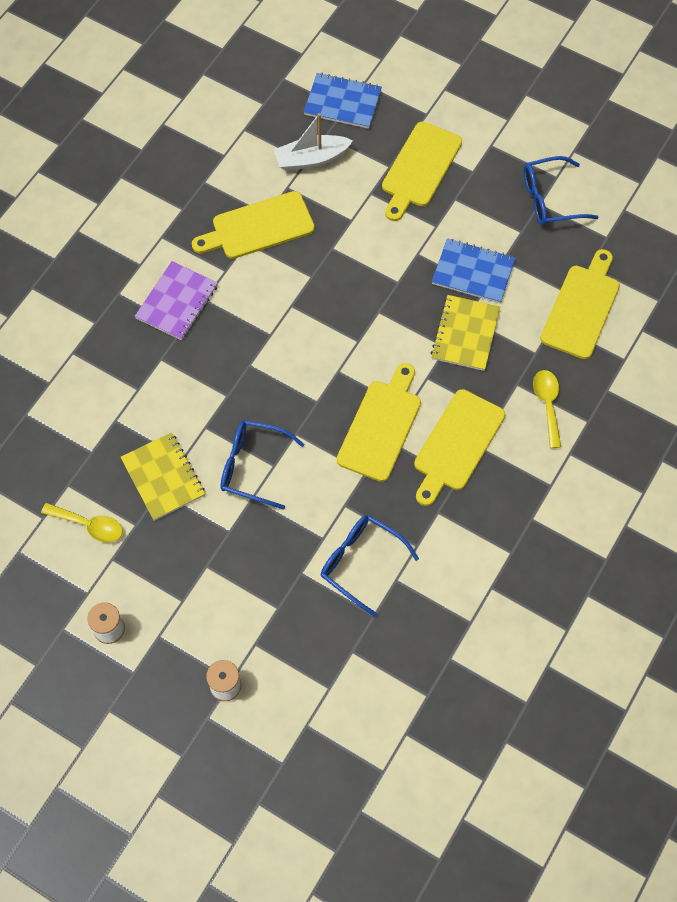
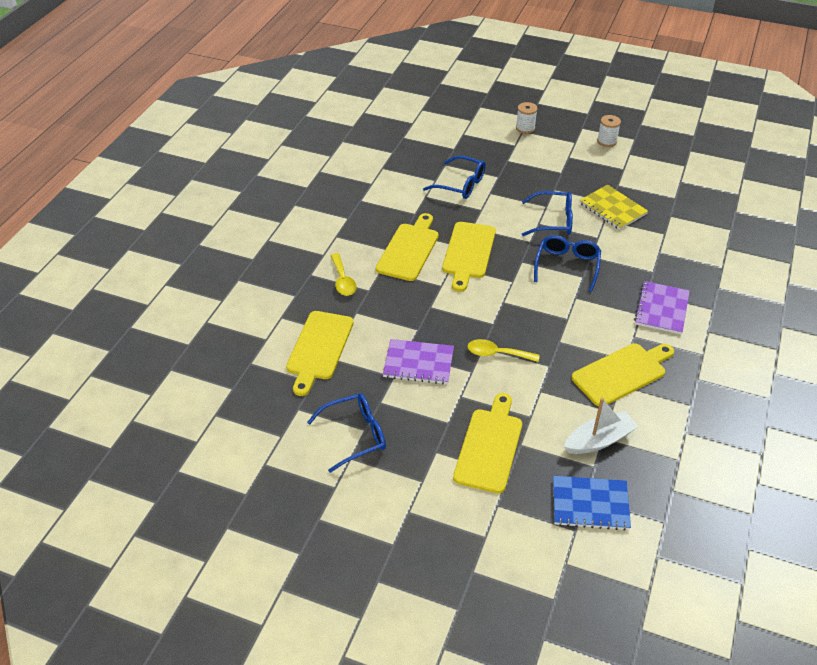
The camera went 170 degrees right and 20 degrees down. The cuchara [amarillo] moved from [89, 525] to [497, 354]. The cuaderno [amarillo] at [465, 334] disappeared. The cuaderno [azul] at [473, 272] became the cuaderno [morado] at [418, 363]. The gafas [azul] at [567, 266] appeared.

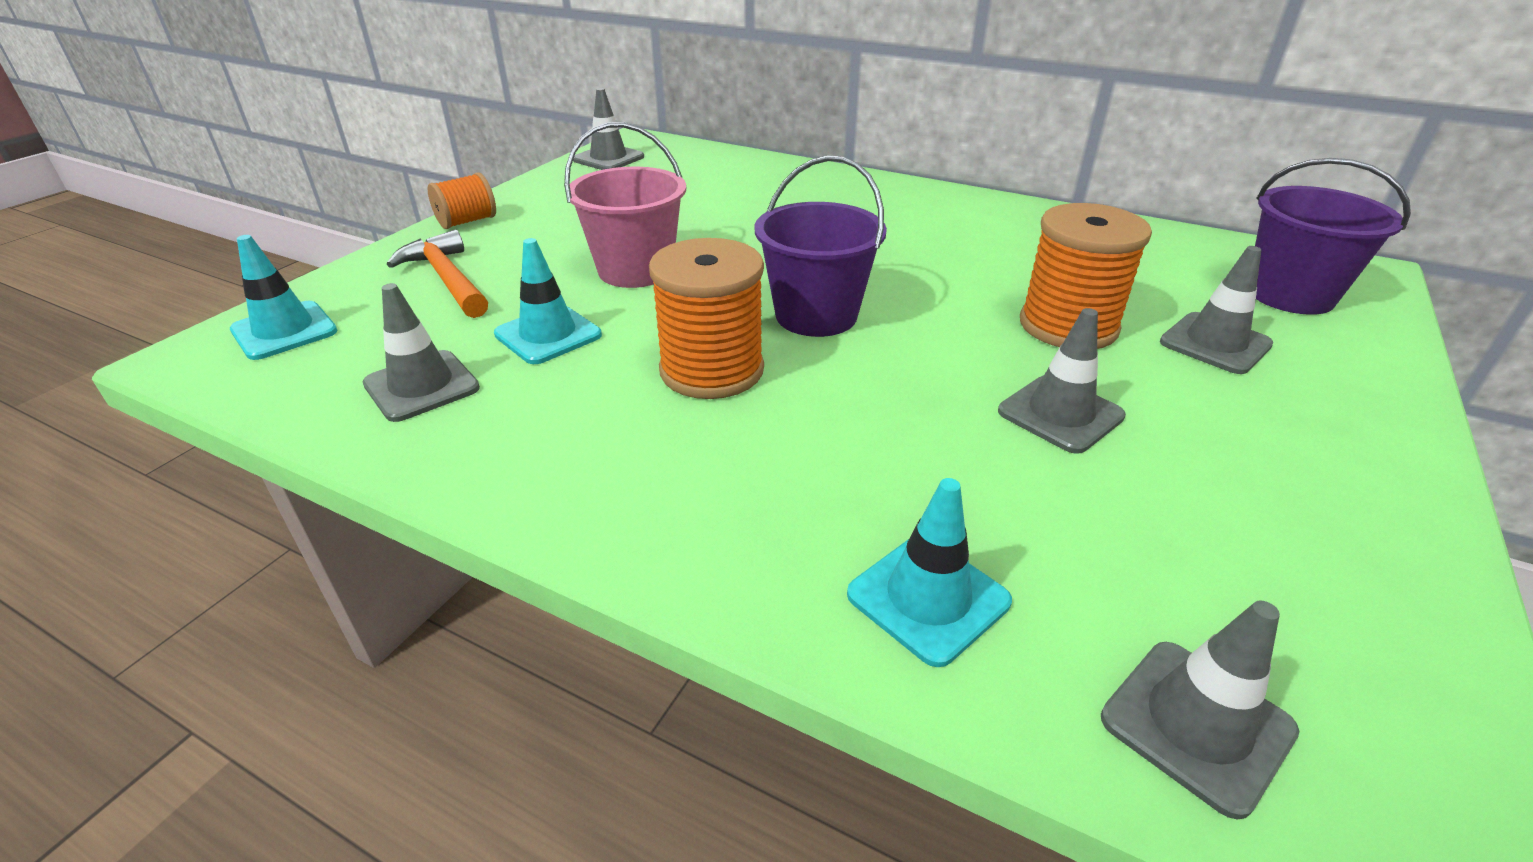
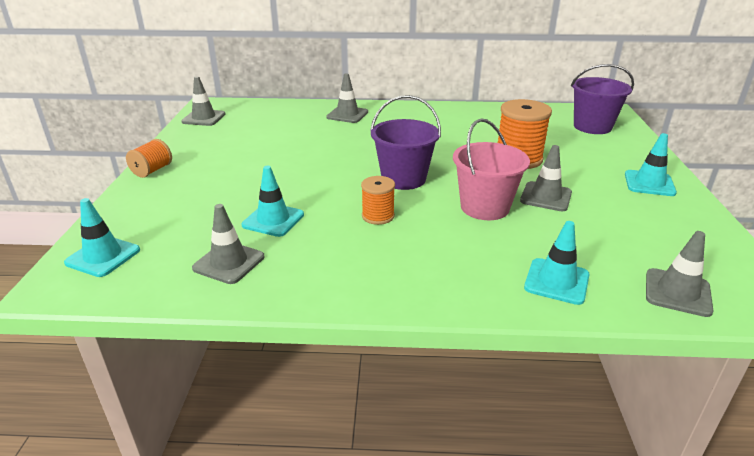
The camera went 25 degrees left and 5 degrees down. The martillo [naranja] at [447, 279] disappeared. The balde [rosa] moved from [635, 270] to [484, 207]. The carrete [naranja] at [711, 370] changed to 0.58 times the size. The cono de tráfico [gris] moved from [1215, 343] to [347, 115]. The cono de tráfico [turquesa] at [649, 183] appeared.

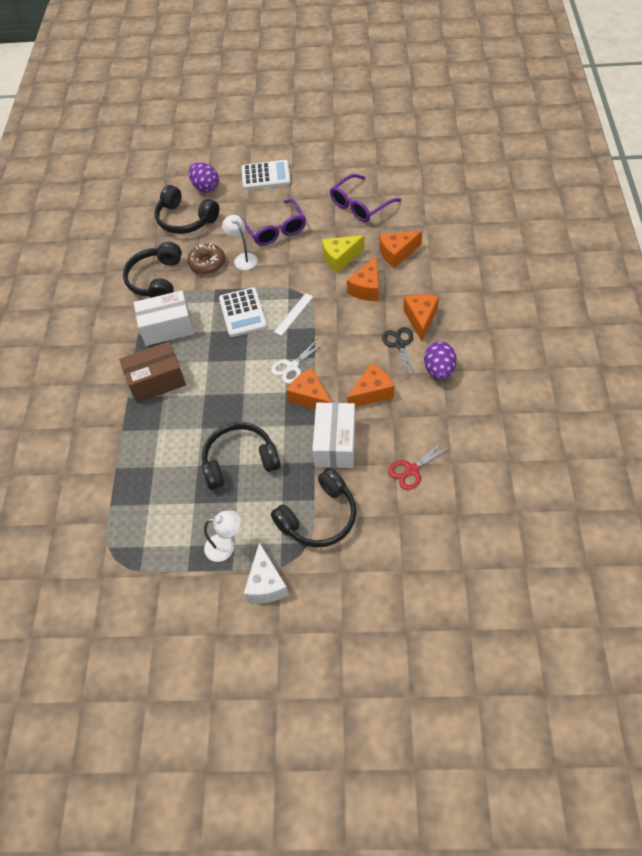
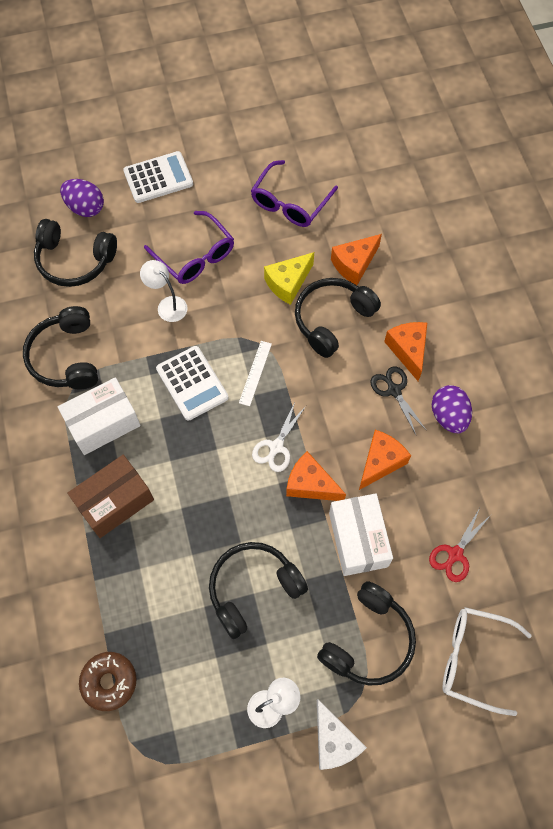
The camera went 20 degrees left and 10 degrees up. The rosquilla [marrón] moved from [207, 263] to [109, 682]. The queso [naranja] at [366, 288] was replaced by the auriculares [negro] at [332, 320]. The gafas [blanco] at [473, 659] appeared.

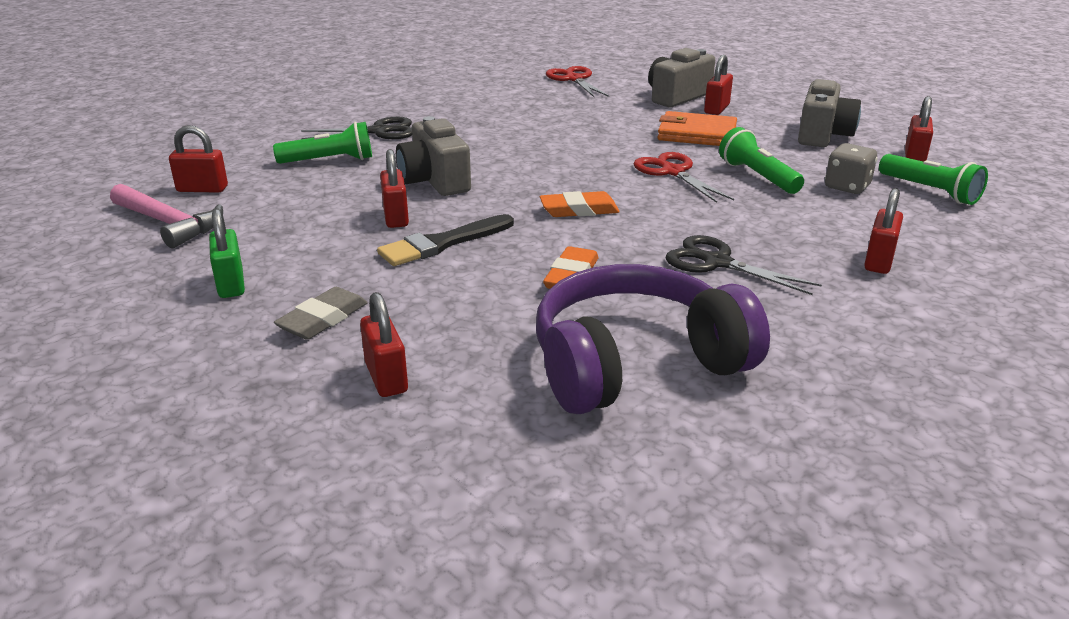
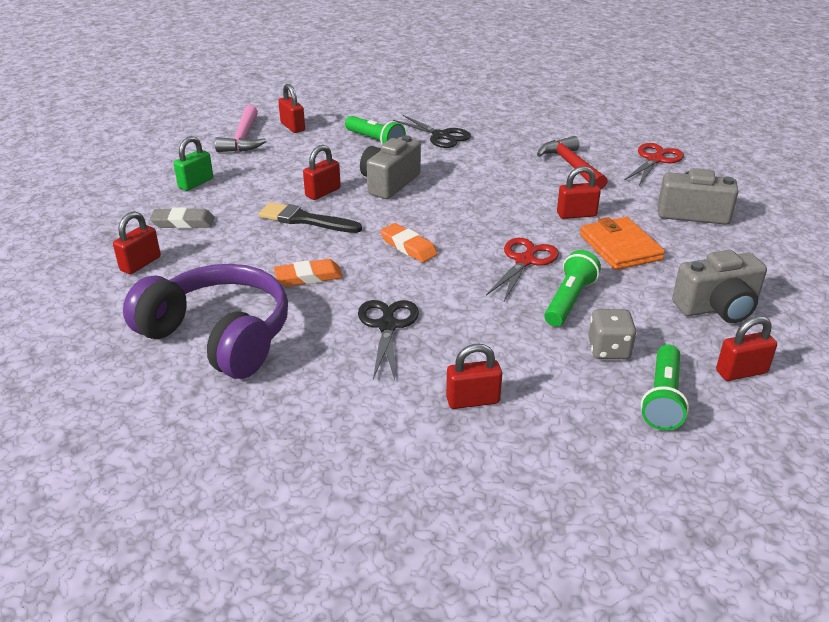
The camera went 55 degrees right and 5 degrees up. The candado [rojo] moved from [716, 109] to [576, 214]. The martillo [rojo] at [571, 165] appeared.

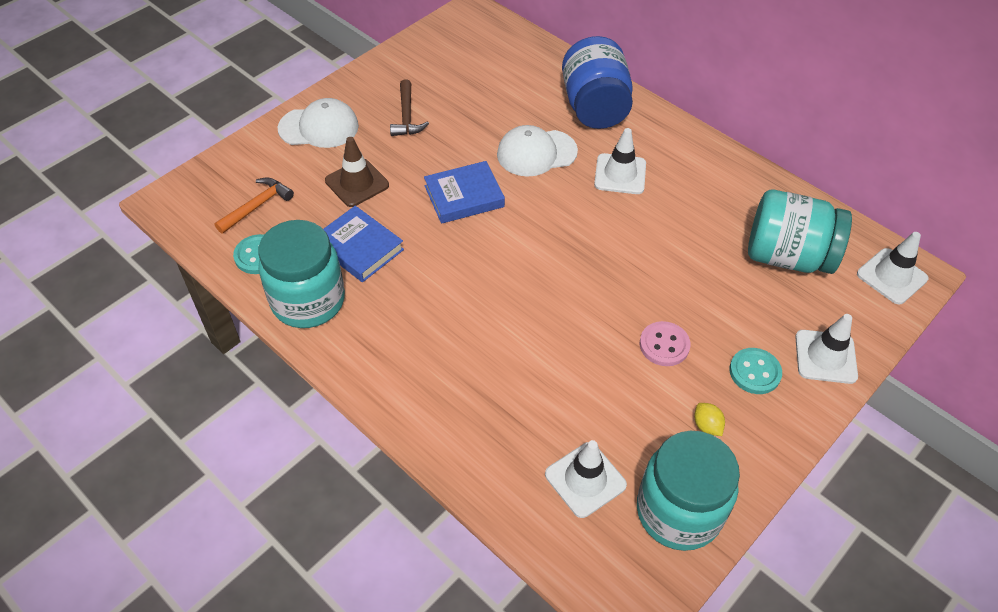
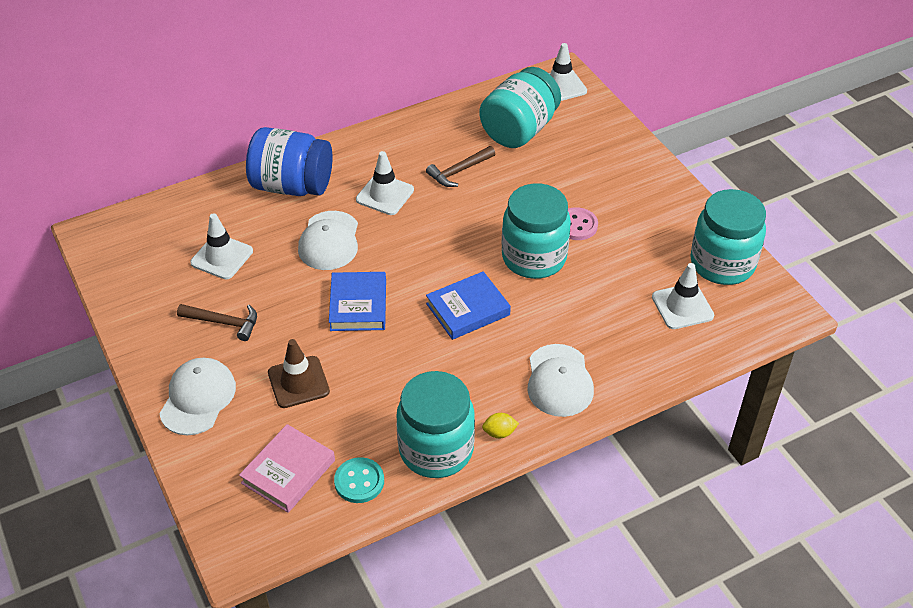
The camera went 70 degrees left and 5 degrees down. The martillo [naranja] at [257, 206] was replaced by the libro [rosa] at [288, 472]. The libro [azul] moved from [359, 248] to [468, 309]. The limón [amarillo] moved from [706, 426] to [499, 433]. The botón [turquesa] at [754, 372] disappeared. The cono de tráfico [blanco] moved from [825, 357] to [222, 257]. The martillo [marrón] at [459, 171] appeared. The tarro [turquesa] at [534, 258] appeared. The gorra [blanco] at [559, 381] appeared.

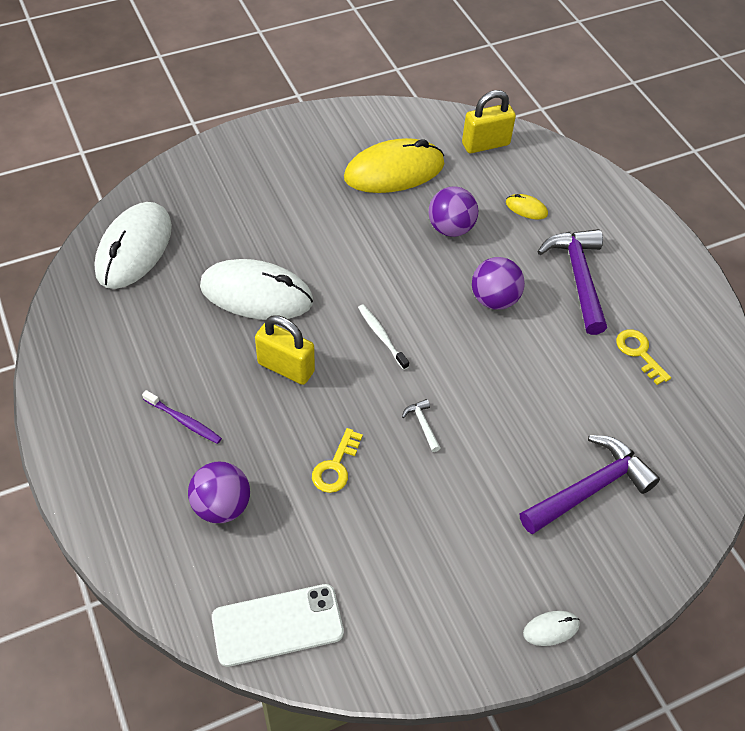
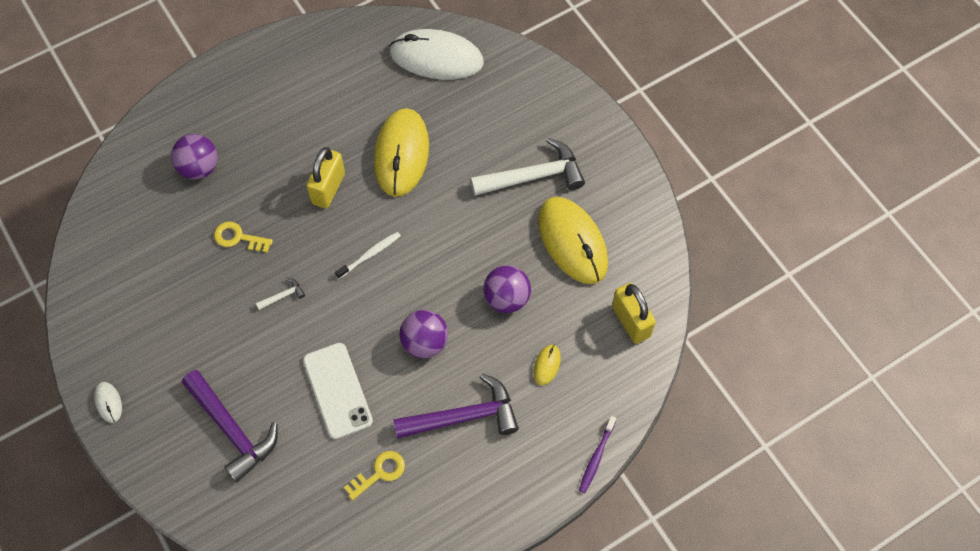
The camera went 85 degrees right and 10 degrees up. The cepillo de dientes [morado] moved from [183, 421] to [596, 457]. The ratón [blanco] at [256, 294] became the ratón [amarillo] at [401, 154]. The móvil [blanco] moved from [277, 625] to [337, 390]. The martillo [blanco] at [534, 176] appeared.

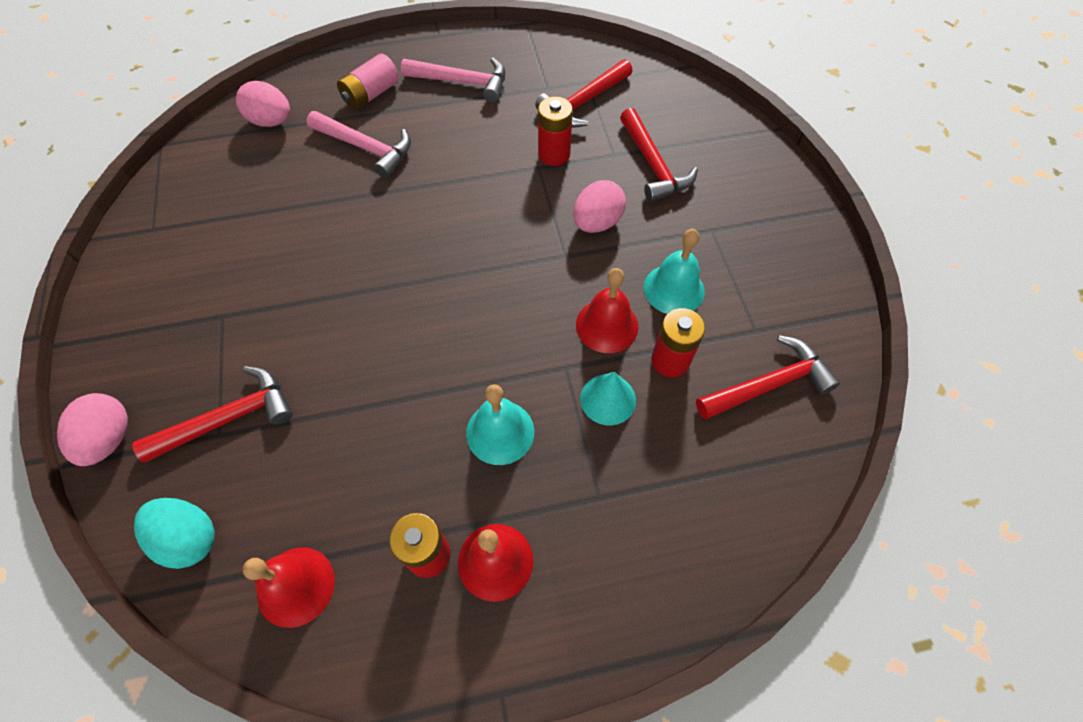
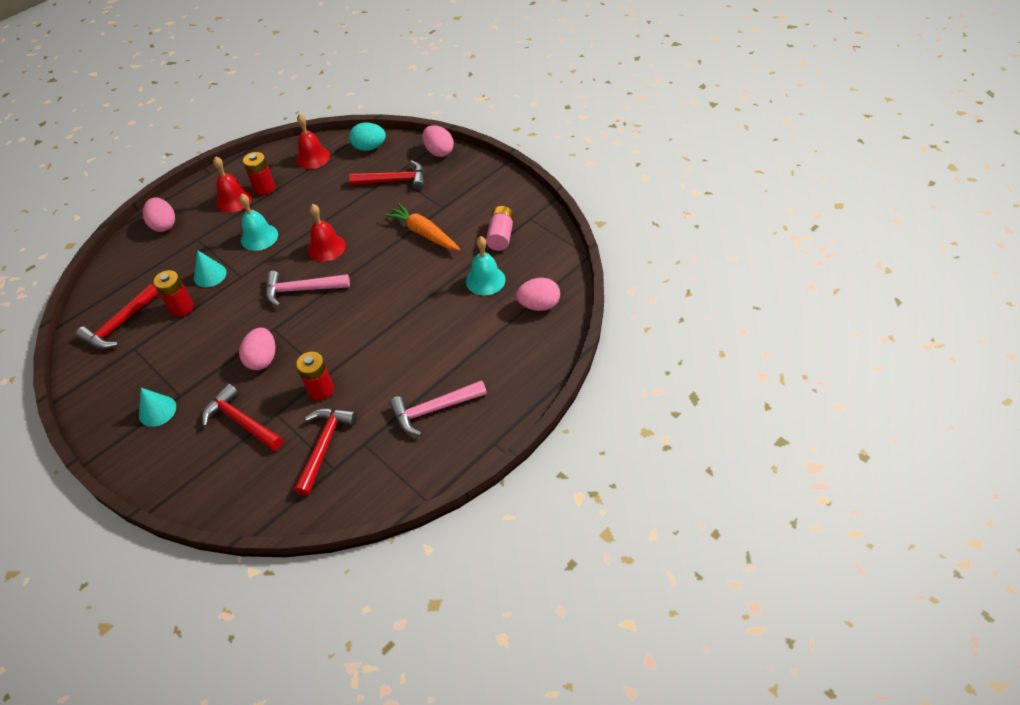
The camera went 150 degrees right and 10 degrees down. The martillo [rojo] at [229, 418] turned 120 degrees counterclockwise. The martillo [rosa] moved from [366, 148] to [301, 290]. The pila [rosa] moved from [371, 94] to [500, 236]. The campana [rojo] moved from [607, 325] to [326, 247]. The campana [turquesa] moved from [674, 289] to [485, 280]. The cono [turquesa] at [157, 411] appeared. The huevo [rosa] at [164, 225] appeared. The zanahoria [naranja] at [423, 233] appeared.

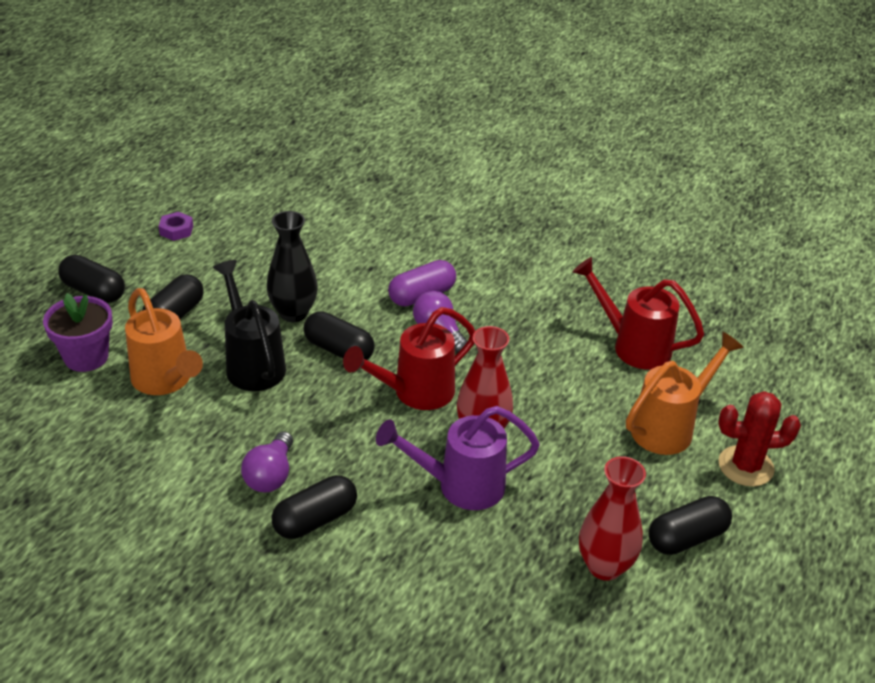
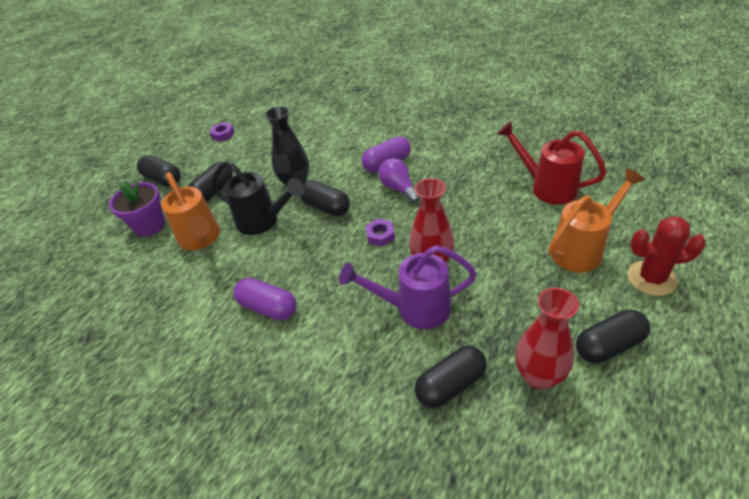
The camera went 10 degrees right and 5 degrees up. The regadera [negro] at [252, 363] turned 135 degrees clockwise. The bombilla [morado] at [270, 475] was replaced by the cápsula [morado] at [268, 308]. The cápsula [negro] moved from [315, 519] to [450, 385]. The regadera [rojo] at [415, 393] was replaced by the tuerca [morado] at [380, 235].

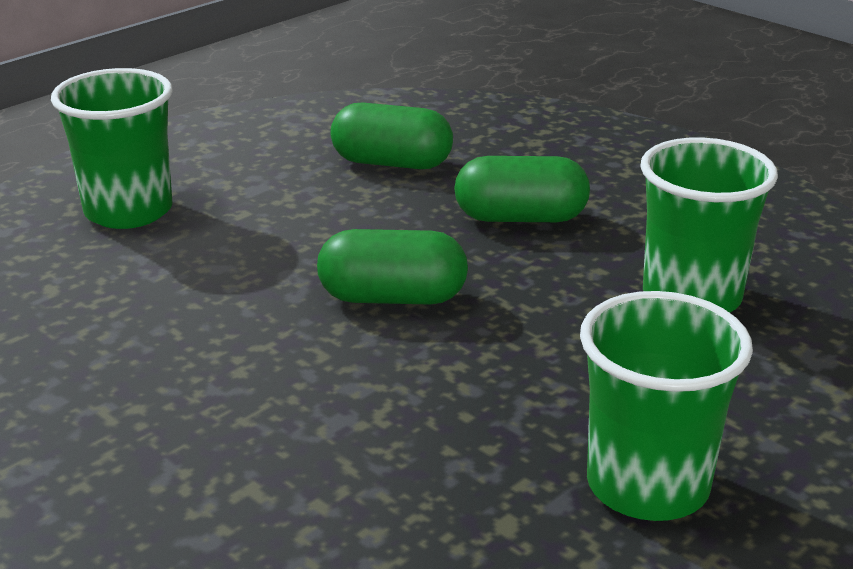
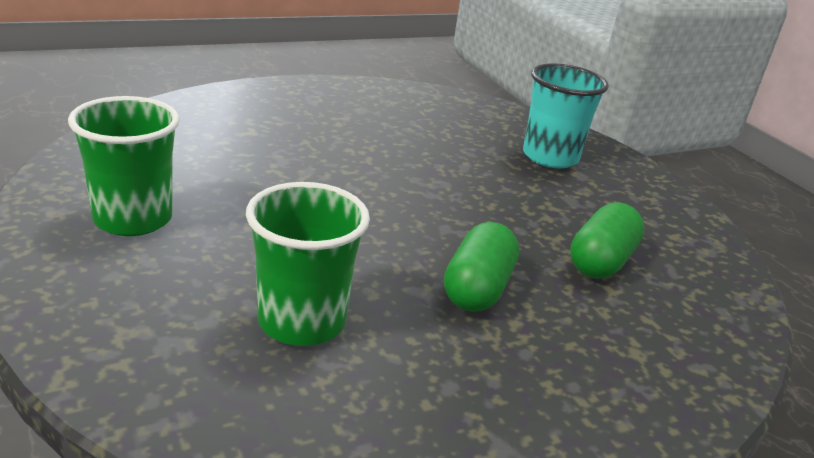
The camera went 105 degrees right and 0 degrees up. The vaso [verde] at [128, 211] became the vaso [turquesa] at [550, 157]. The cápsula [verde] at [392, 298] disappeared.

